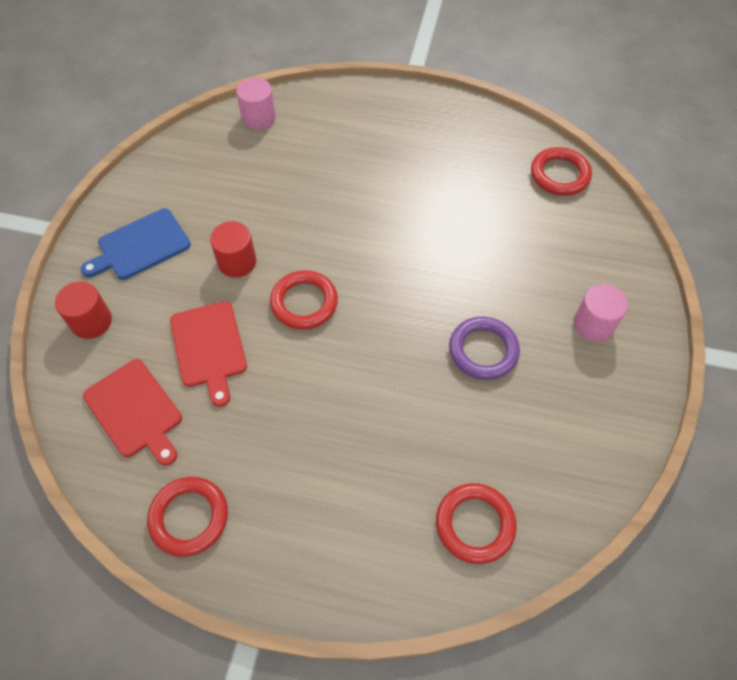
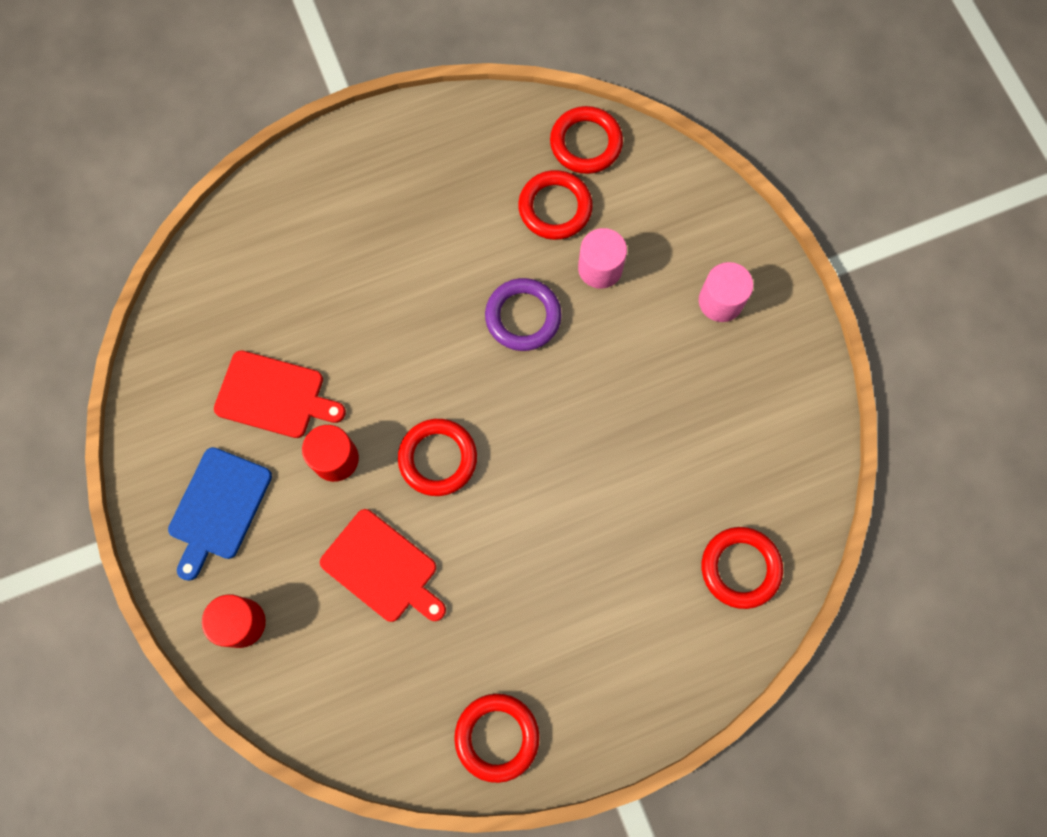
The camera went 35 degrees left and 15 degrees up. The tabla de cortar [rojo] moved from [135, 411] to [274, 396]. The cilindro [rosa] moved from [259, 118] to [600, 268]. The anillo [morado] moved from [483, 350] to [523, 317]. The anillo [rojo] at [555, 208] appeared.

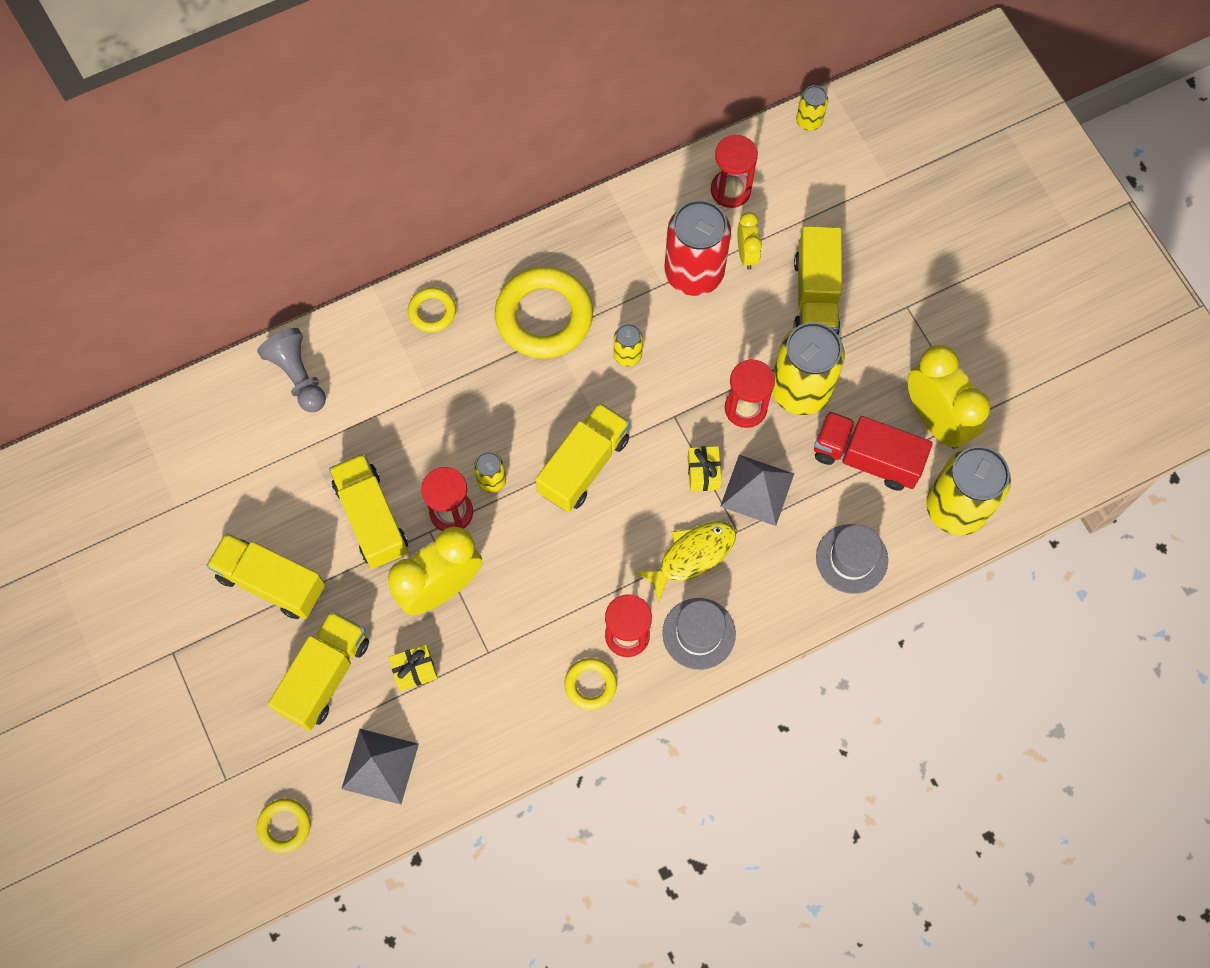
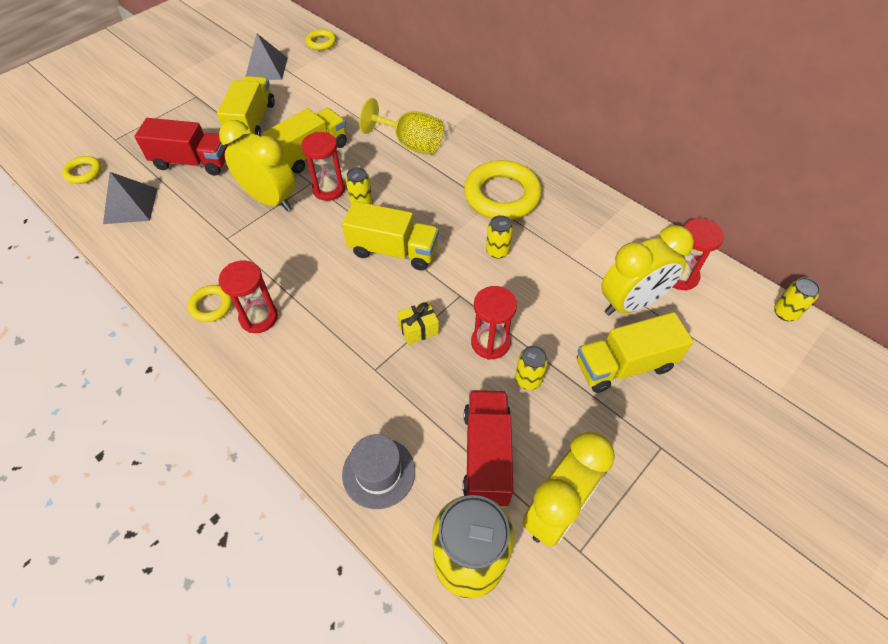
The camera went 70 degrees right and 15 degrees down. The peón [gris] at [298, 376] disappeared. The camión [amarillo] at [324, 675] became the camión [rojo] at [192, 162]. The regalo [amarillo] at [414, 670] disappeared. The anillo [amarillo] moved from [432, 312] to [321, 43]. The pez [amarillo] at [692, 556] disappeared. The sombrero [gris] at [698, 633] disappeared. The lata [rojo] at [694, 273] disappeared. The pirámide [gris] moved from [757, 490] to [266, 68]. The despertador [amarillo] at [746, 254] changed to 1.94 times the size. The lata [amarillo] at [800, 390] changed to 0.47 times the size. The copa [amarillo] at [410, 144] appeared.

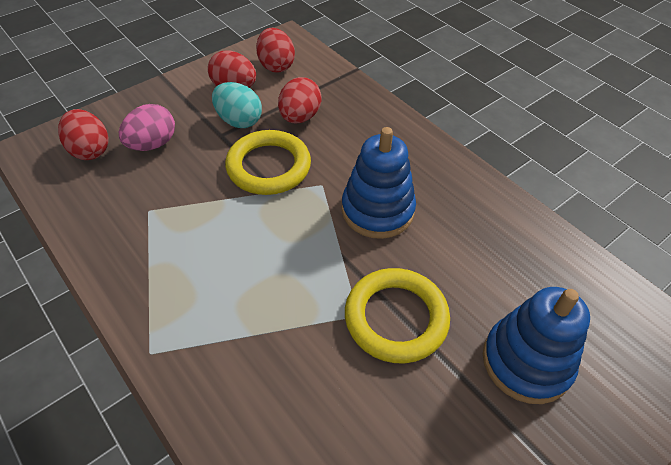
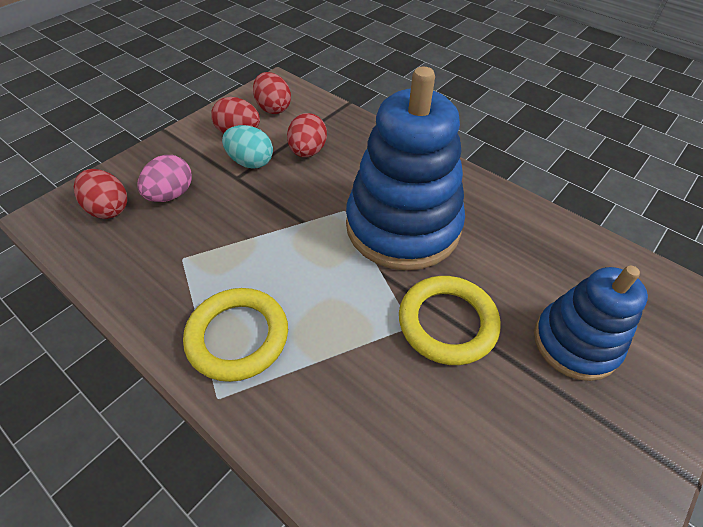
The camera went 10 degrees left and 0 degrees up. The anillo [amarillo] moved from [268, 167] to [238, 336]. The juguete apilable [azul] at [377, 210] changed to 1.66 times the size.

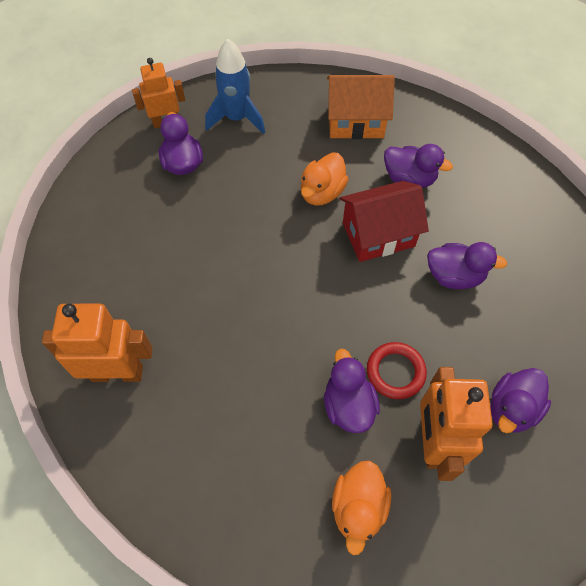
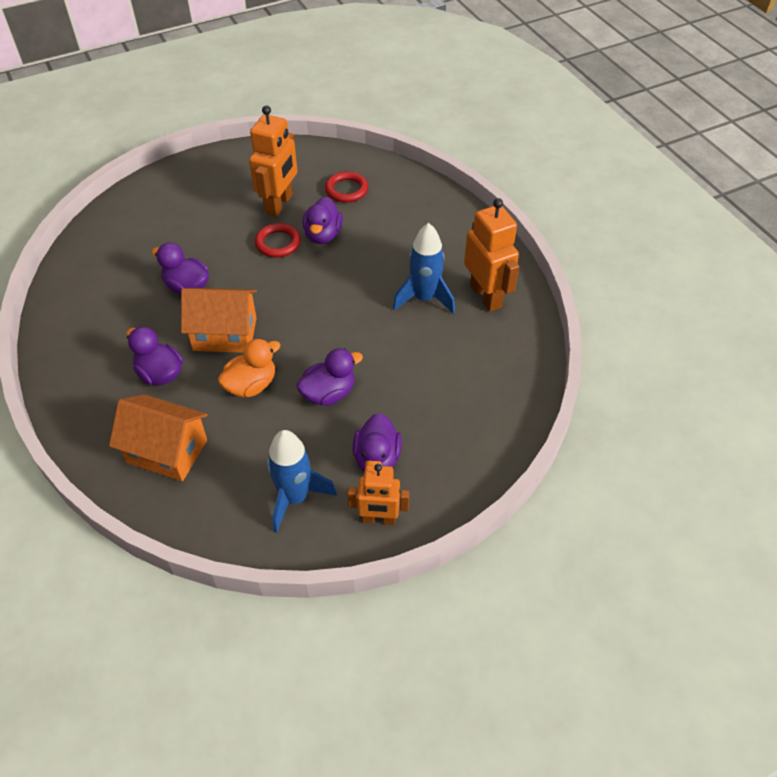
The camera went 160 degrees left and 10 degrees down. The robot [naranja] at [117, 373] turned 135 degrees counterclockwise. The pato [naranja] at [358, 507] was replaced by the anillo [rojo] at [346, 190]. The casa [rojo] at [378, 234] became the casa [naranja] at [225, 334]. The pato [morado] moved from [511, 408] to [329, 393]. The cohete [azul] at [424, 298] appeared.

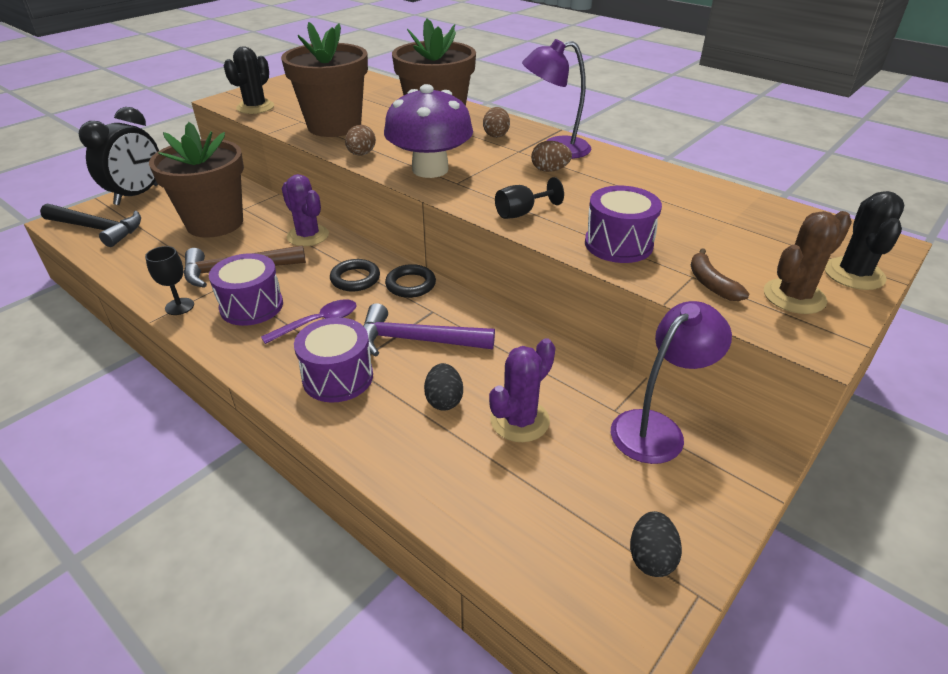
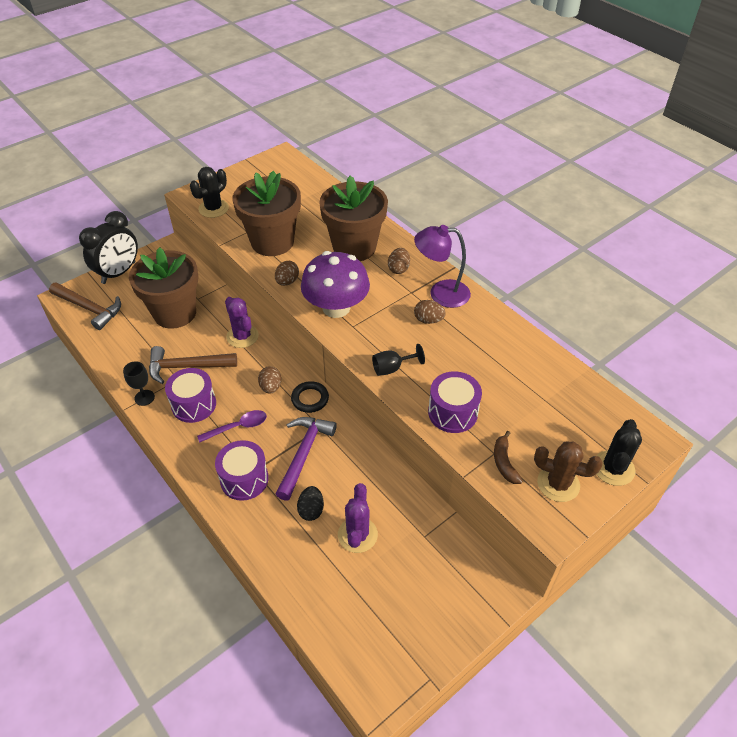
The camera went 10 degrees right and 10 degrees up. The martillo [negro] at [97, 229] became the martillo [marrón] at [89, 308]. The anillo [negro] at [355, 279] was replaced by the huevo [marrón] at [270, 387]. The martillo [morado] at [417, 340] turned 90 degrees clockwise. The cactus [morado] at [519, 420] turned 45 degrees counterclockwise. The lámpara [morado] at [656, 428] disappeared. The huevo [negro] at [651, 557] disappeared. The cactus [marrón] at [794, 296] turned 45 degrees clockwise.

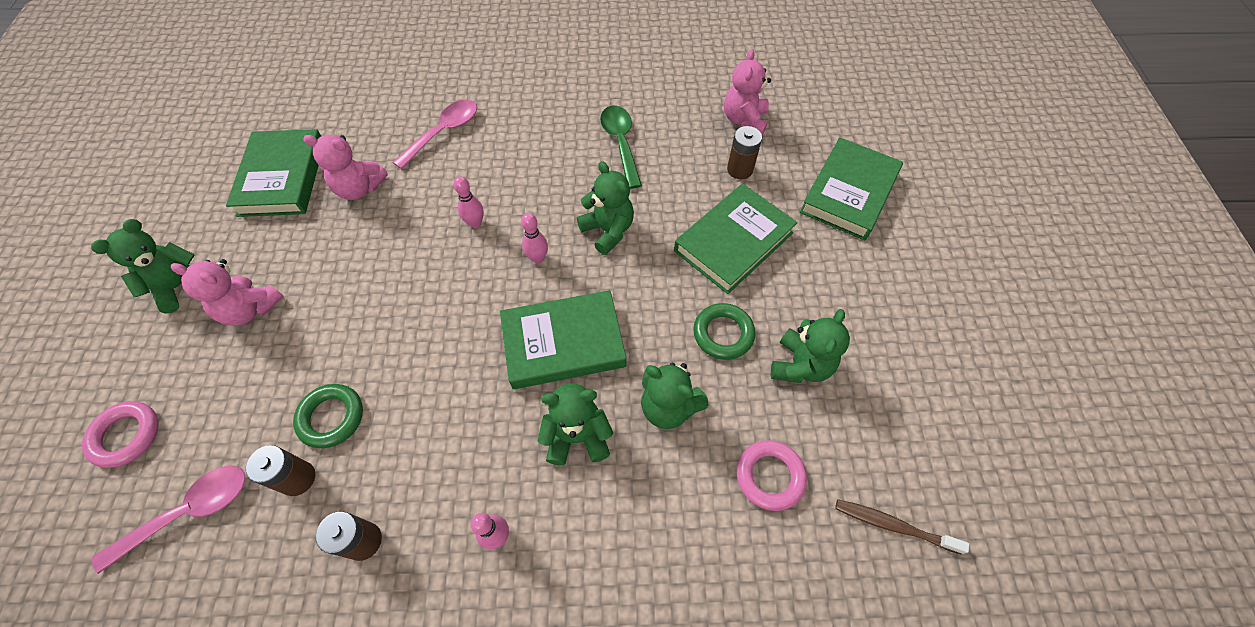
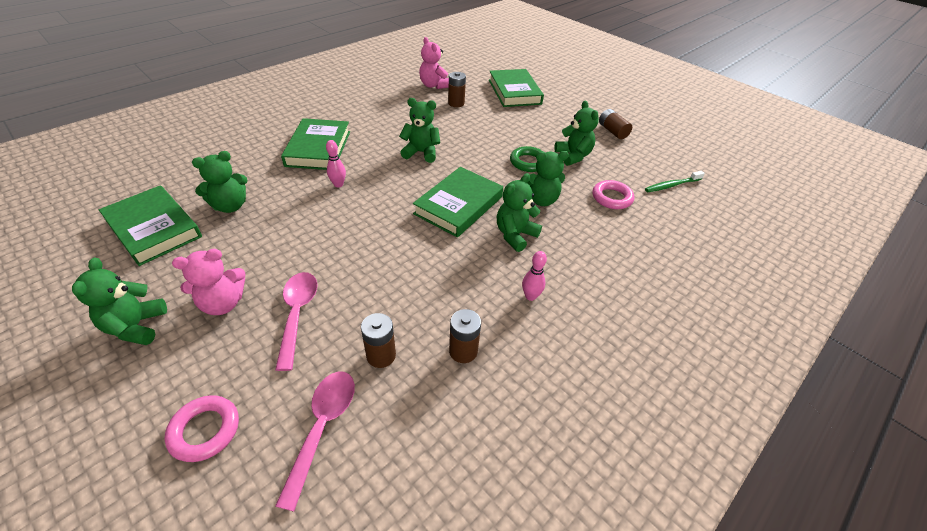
The camera went 45 degrees left and 15 degrees down. The anillo [verde] at [331, 417] disappeared. The osito [rosa] at [359, 188] became the osito [verde] at [230, 206]. The cuchara [rosa] moved from [444, 132] to [297, 314]. The bolo [rosa] at [538, 258] disappeared. The cuchara [verde] at [620, 143] disappeared. The libro [verde] moved from [733, 242] to [318, 148]. The cepillo de dientes [marrón] at [893, 525] became the cepillo de dientes [verde] at [671, 185]. The pila [marrón] at [612, 131] appeared.

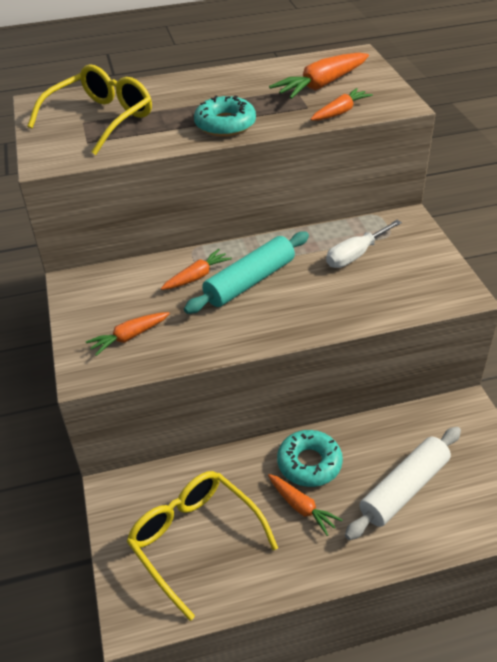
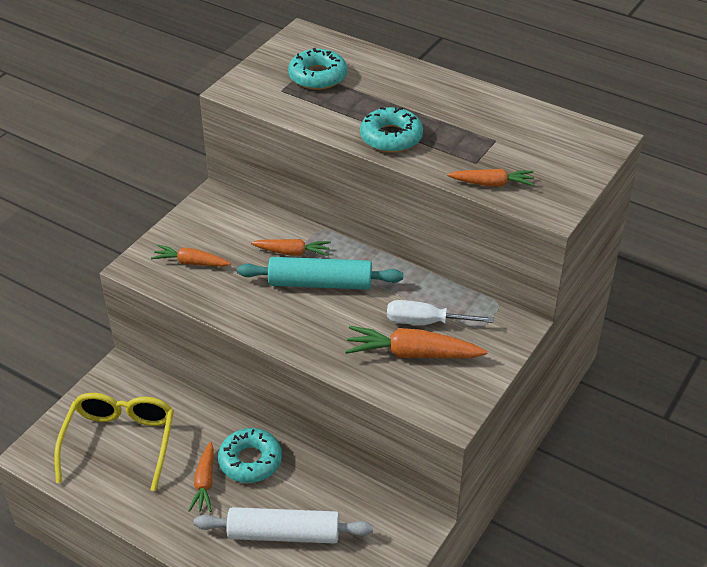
The camera went 45 degrees right and 0 degrees up. The gafas [amarillo] at [100, 119] was replaced by the rosquilla [turquesa] at [317, 76]. The zanahoria [naranja] moved from [321, 85] to [412, 353].

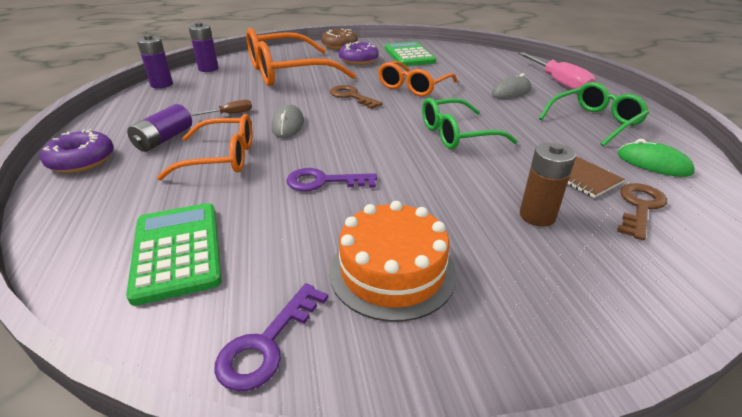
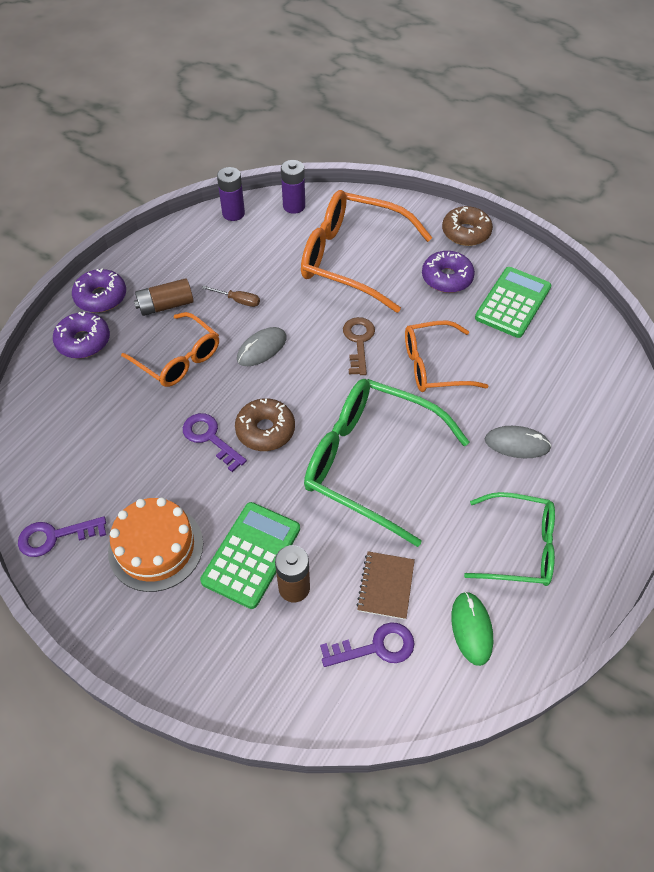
The camera went 45 degrees right and 20 degrees up. The calculadora [verde] moved from [177, 251] to [251, 555]. The pila [morado] at [164, 139] became the pila [marrón] at [165, 305]. The gafas [verde] at [456, 134] changed to 1.63 times the size. The destornillador [rosa] at [558, 82] disappeared. The llave [marrón] at [639, 207] became the llave [morado] at [376, 647]. The rosquilla [morado] at [83, 341] appeared. The rosquilla [marrón] at [265, 430] appeared.

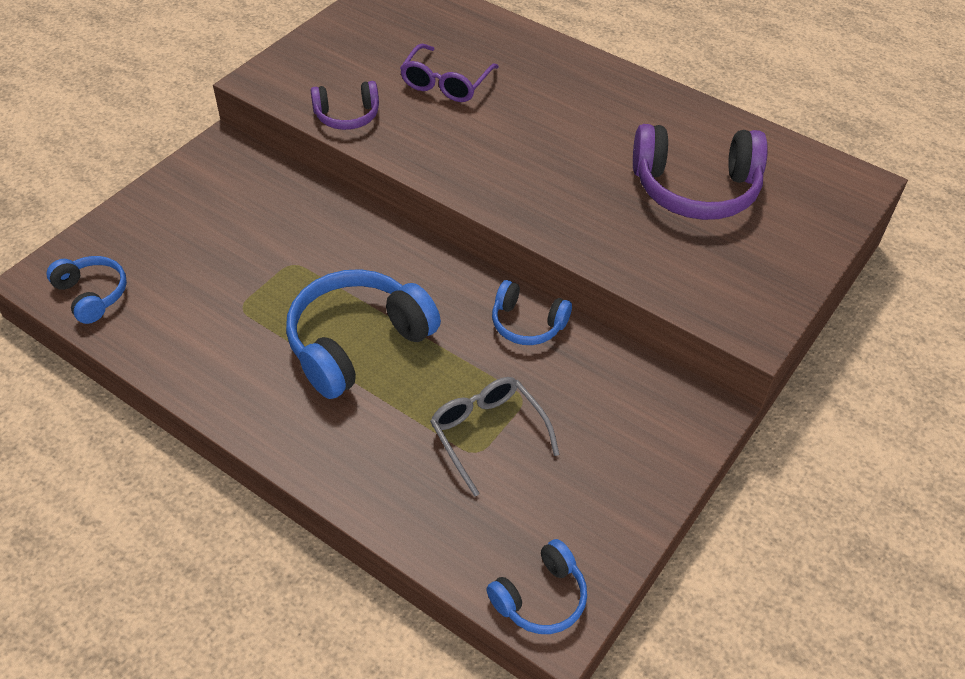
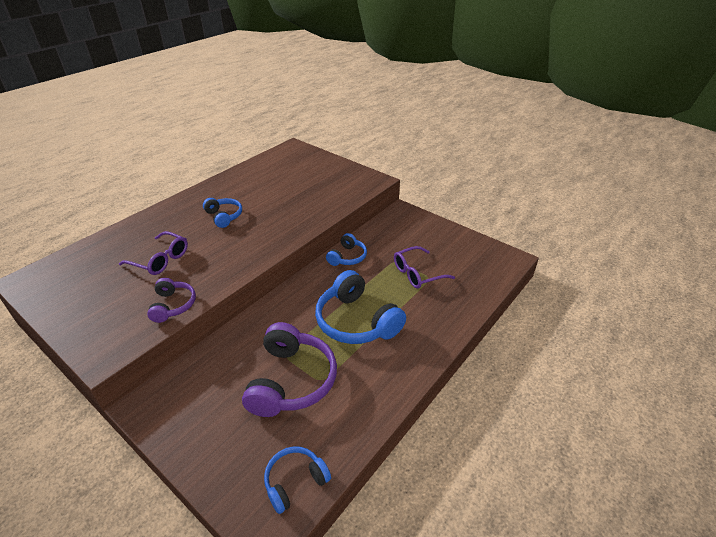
The camera went 85 degrees left and 10 degrees down. The gafas [gris] at [487, 434] became the gafas [morado] at [417, 273]. The auriculares [azul] moved from [540, 597] to [224, 216]. The auriculares [morado] moved from [695, 188] to [291, 380].

